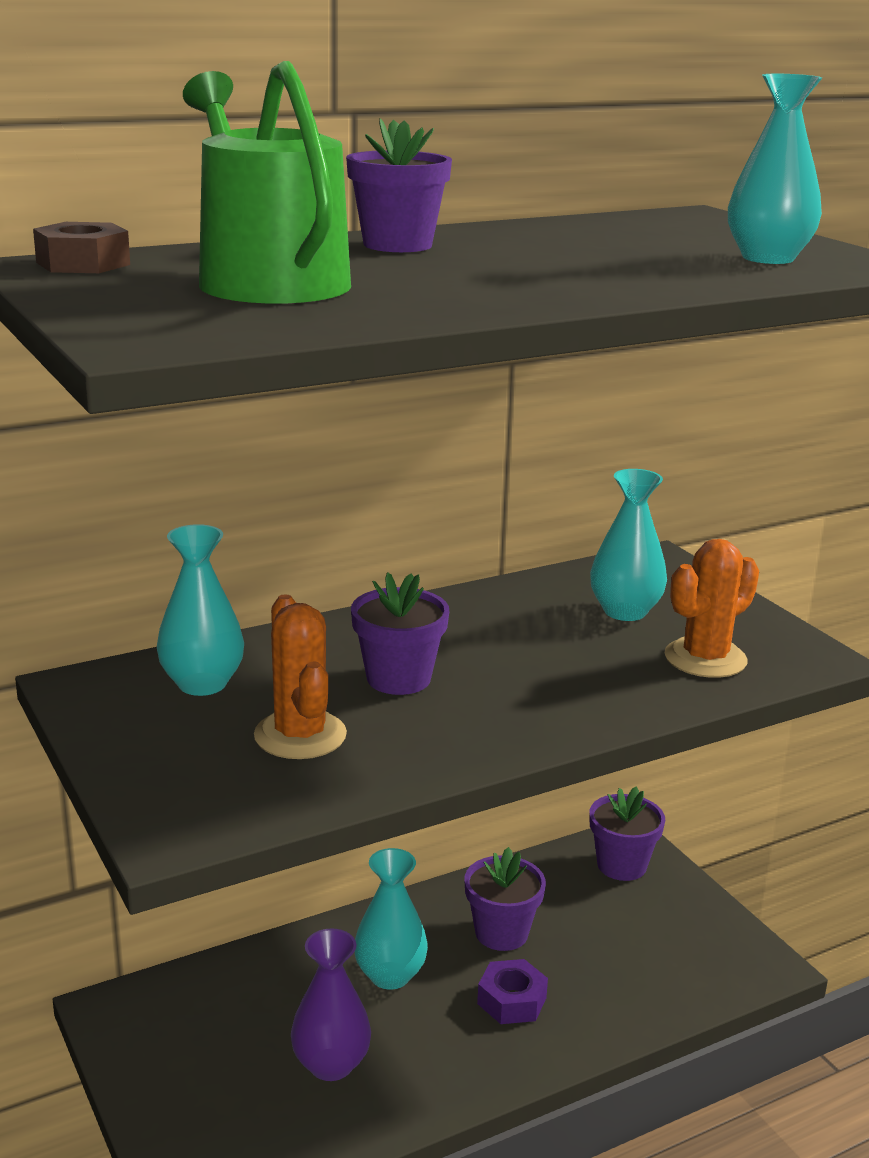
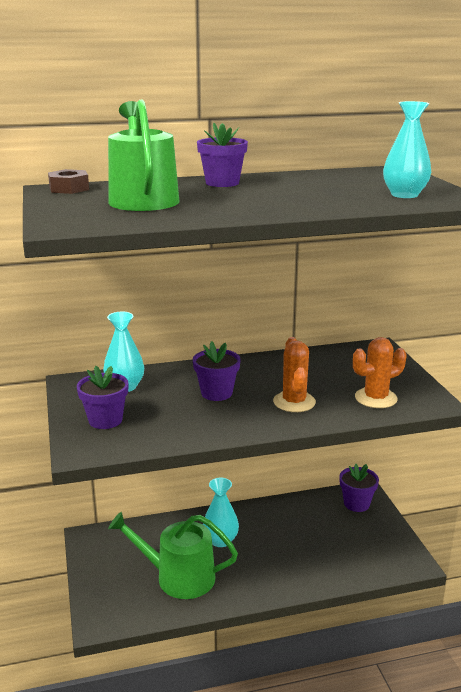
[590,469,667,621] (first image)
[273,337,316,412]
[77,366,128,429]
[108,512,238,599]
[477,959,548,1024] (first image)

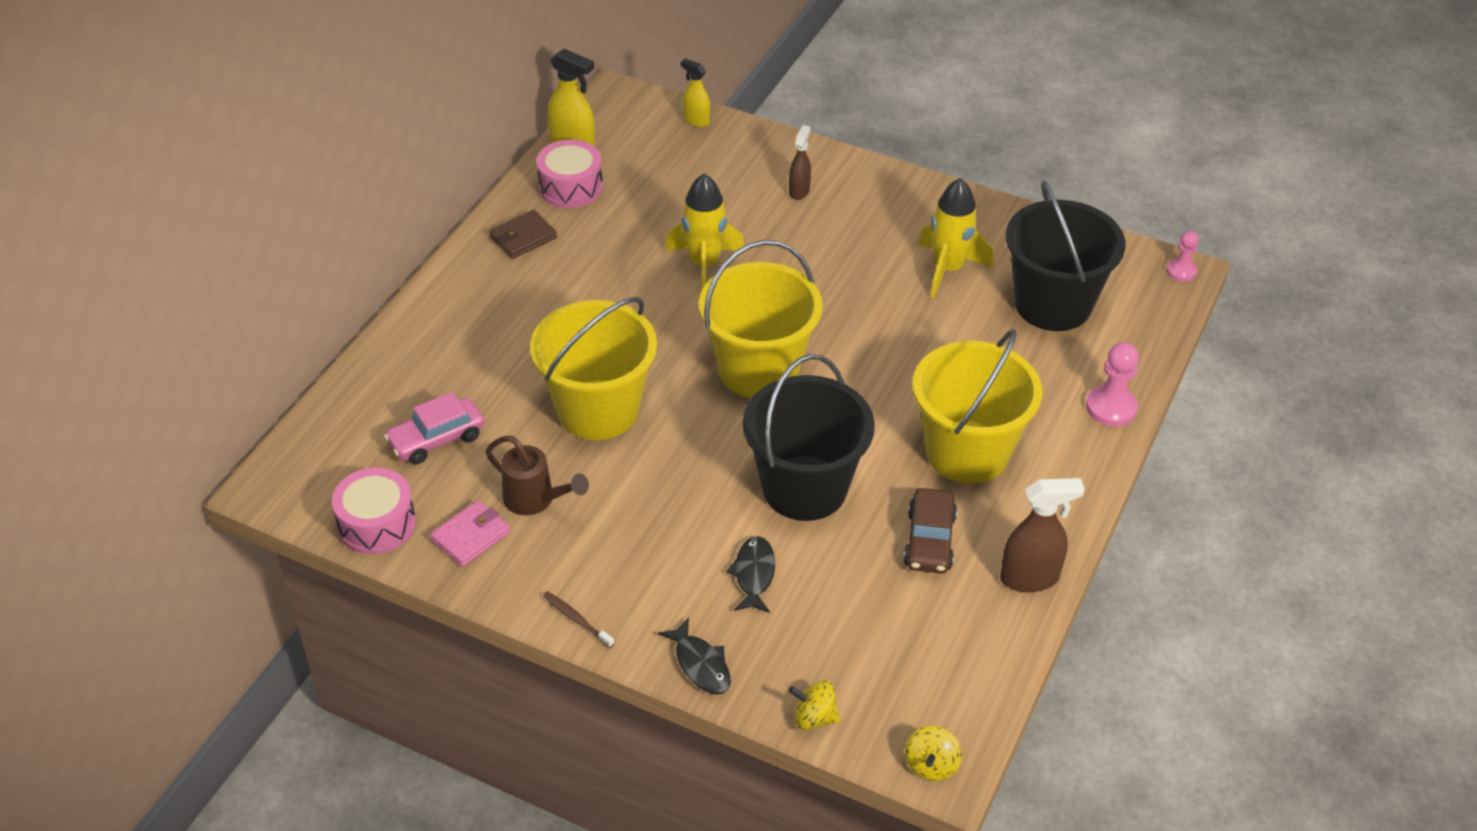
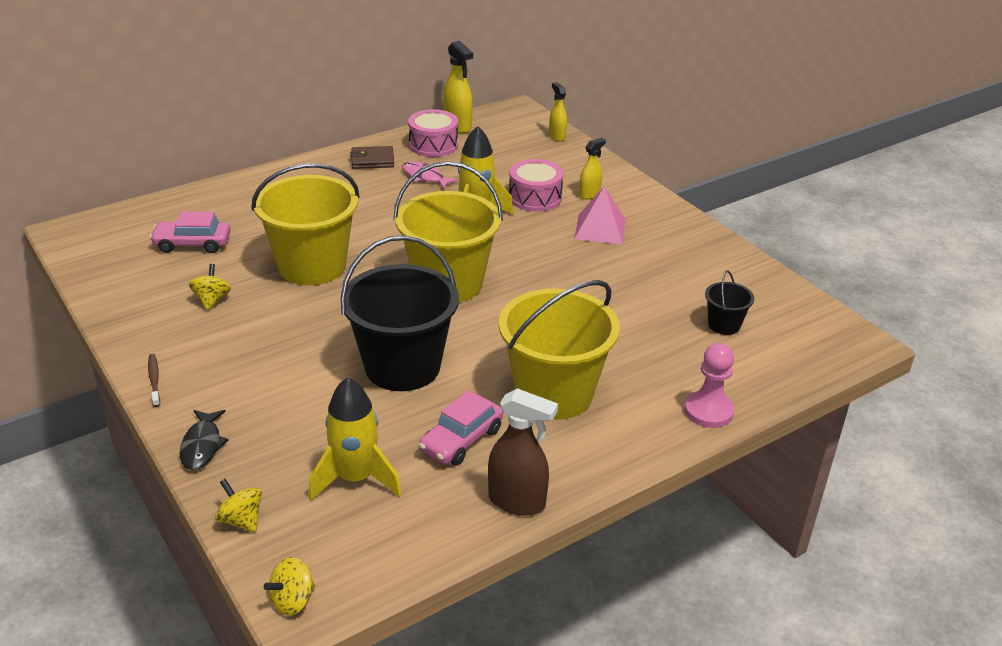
[579,138,606,199]
[308,377,402,501]
[705,270,754,335]
[1166,231,1199,282] (first image)
[189,264,231,311]
[509,159,564,211]
[419,390,503,466]
[430,500,510,567] (first image)
[726,536,775,613] (first image)
[402,161,458,189]
[574,186,626,244]

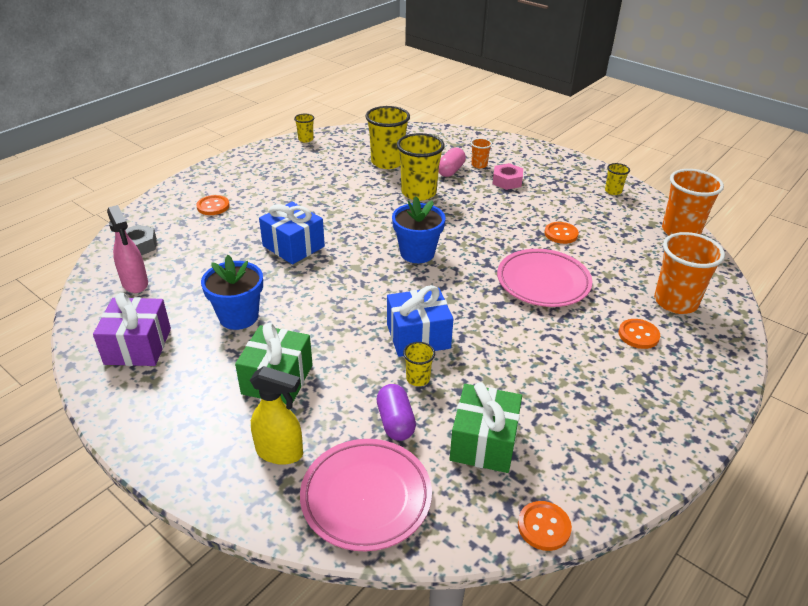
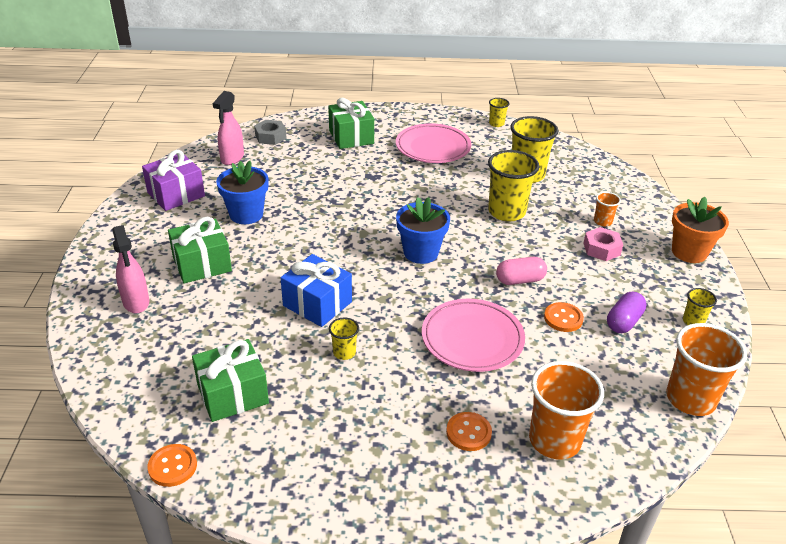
[496,257,547,285]
[328,98,374,149]
[259,202,325,264] (first image)
[329,317,359,360]
[112,225,149,314]
[607,292,646,333]
[396,123,471,163]
[672,197,729,263]

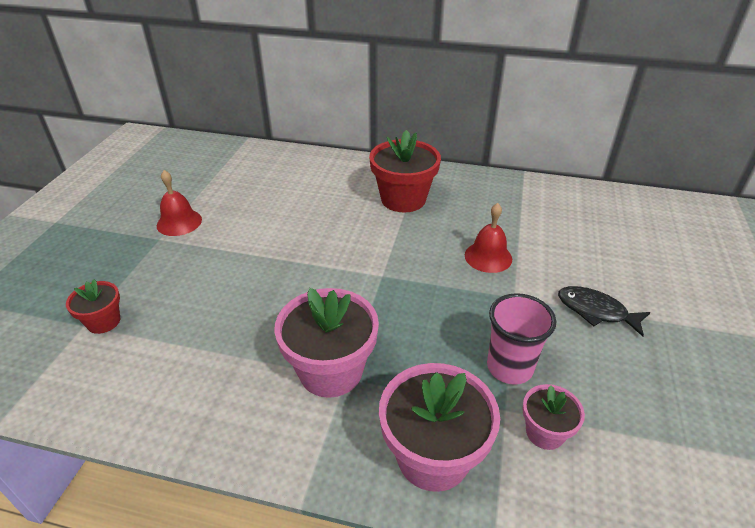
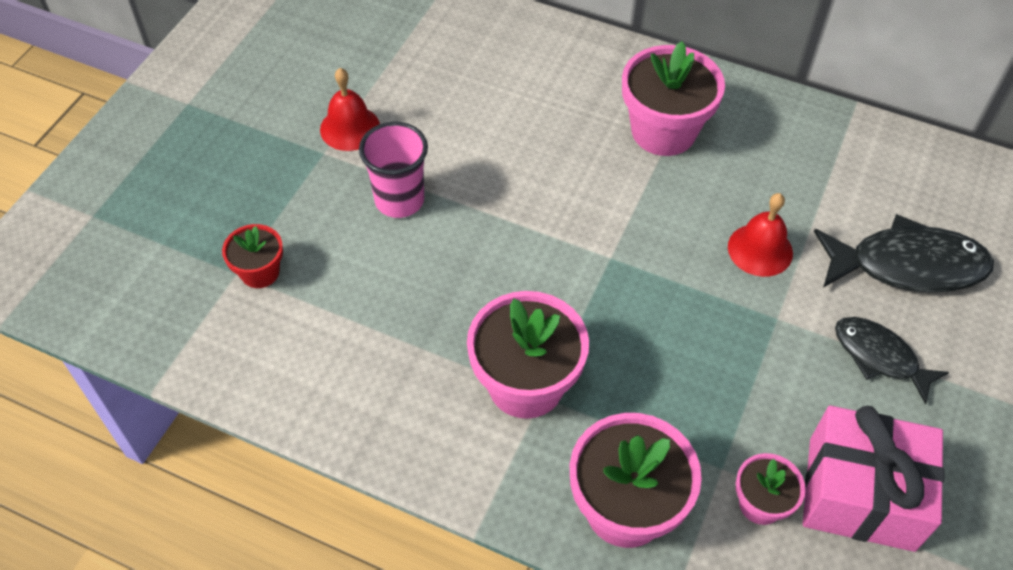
[622,41,725,156]
[359,122,428,218]
[814,214,994,292]
[803,406,944,552]

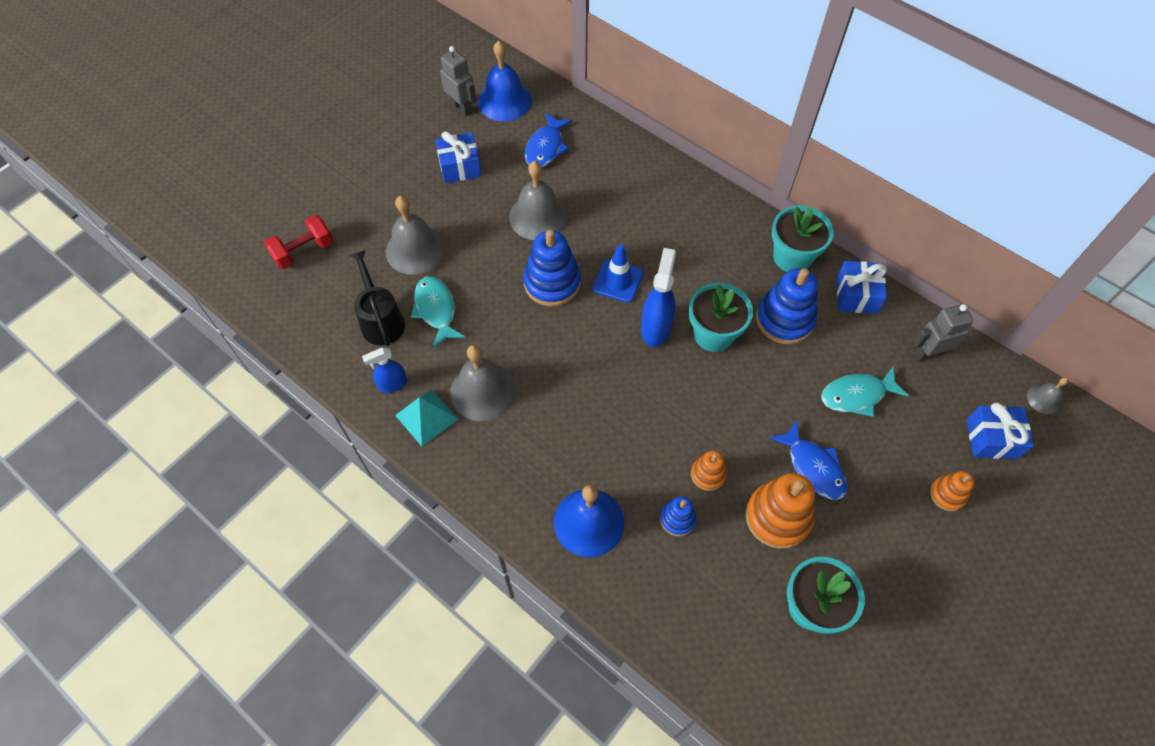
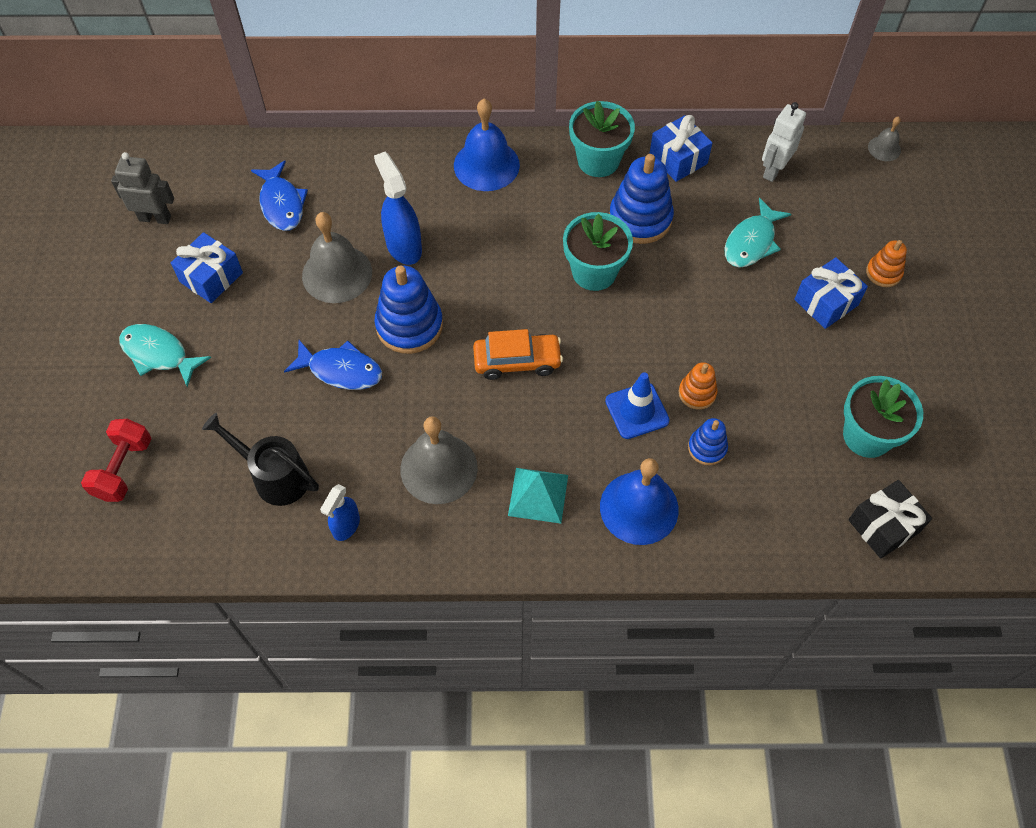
[454,99,520,191]
[386,196,446,275] (first image)
[605,372,669,439]
[374,152,422,265]
[119,324,211,387]
[762,102,806,182]
[508,468,568,524]
[794,257,868,329]
[284,340,382,390]
[745,473,815,549] (first image)
[473,329,563,380]
[848,480,932,558]

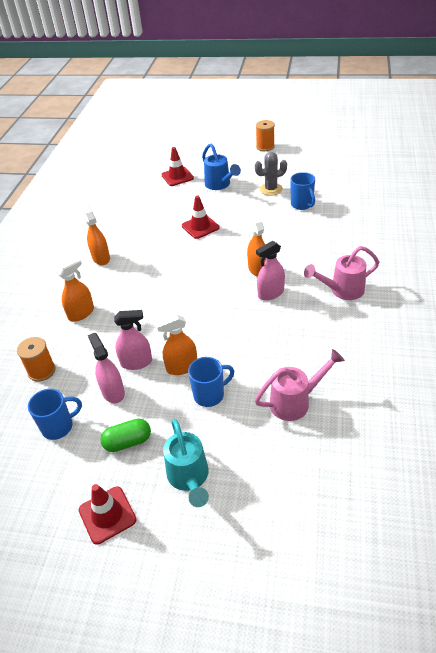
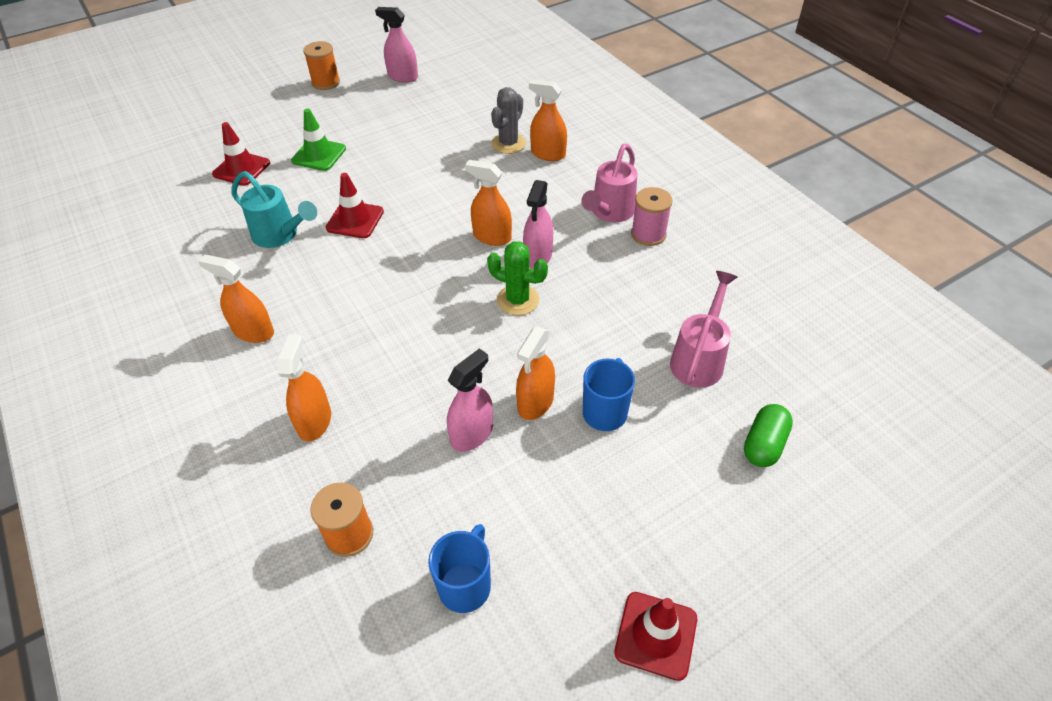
[291,109,346,171]
[491,87,526,154]
[290,172,315,210] (first image)
[375,7,418,83]
[744,404,793,467]
[231,171,317,248]
[529,79,567,161]
[631,187,673,246]
[487,241,548,315]

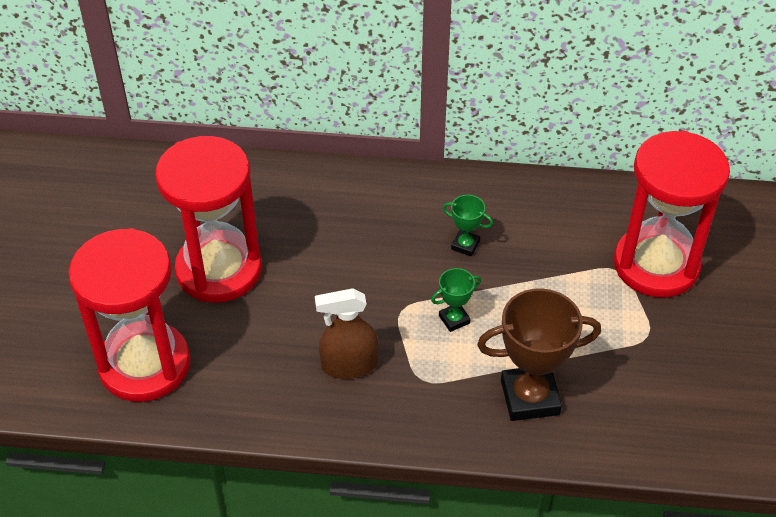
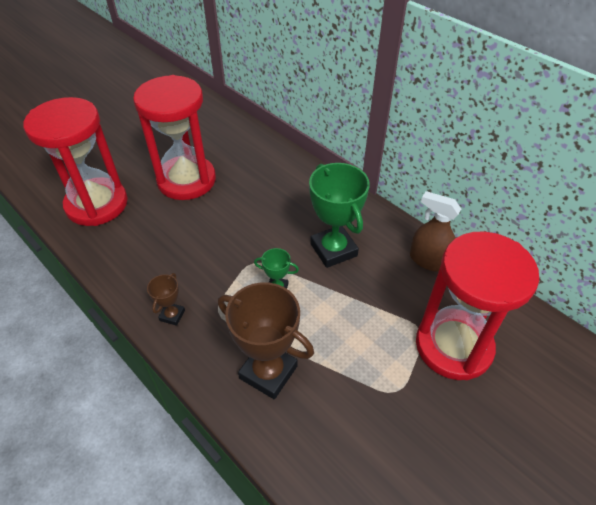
[309,163,370,268]
[410,191,461,272]
[147,273,185,326]

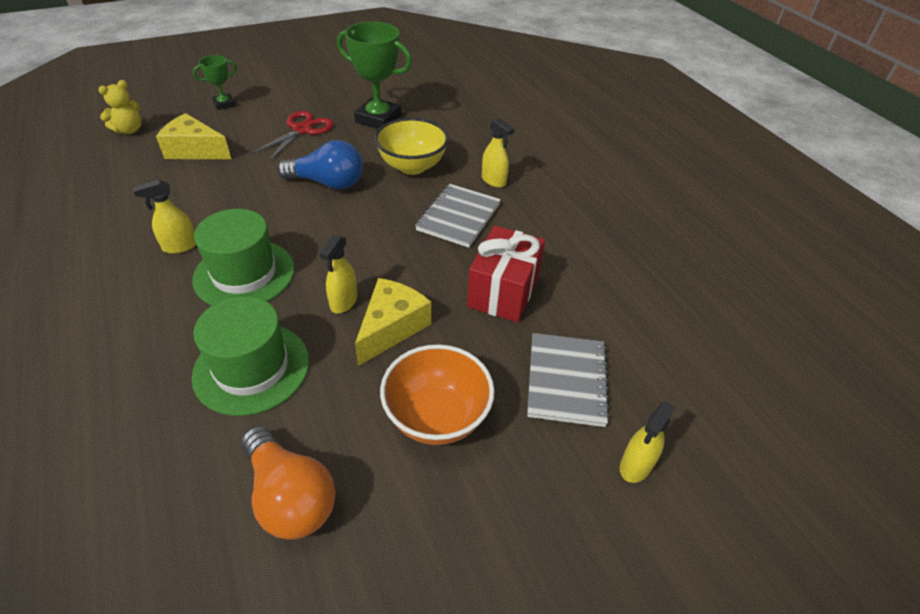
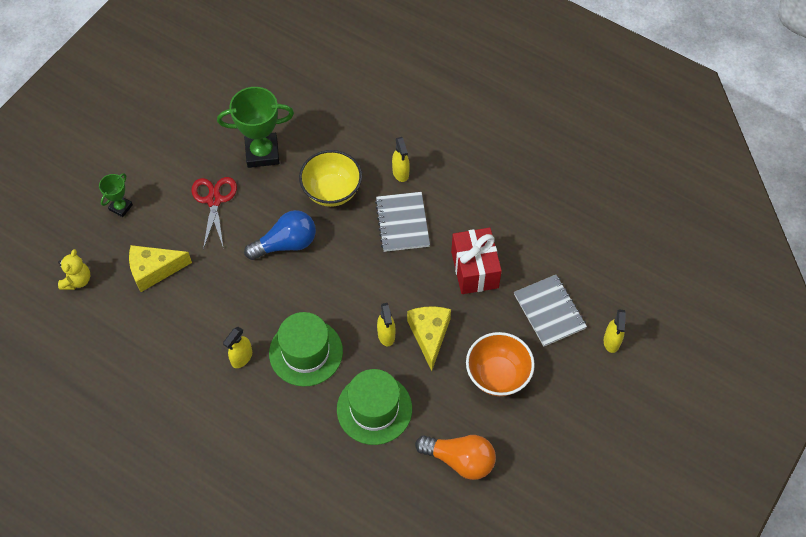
[392,137,410,182]

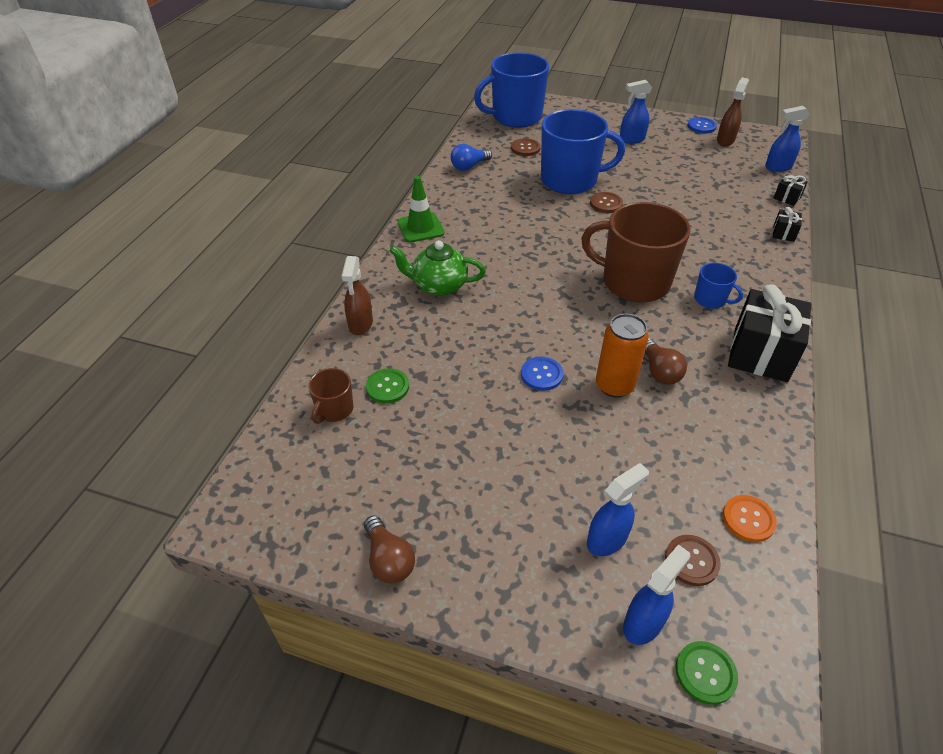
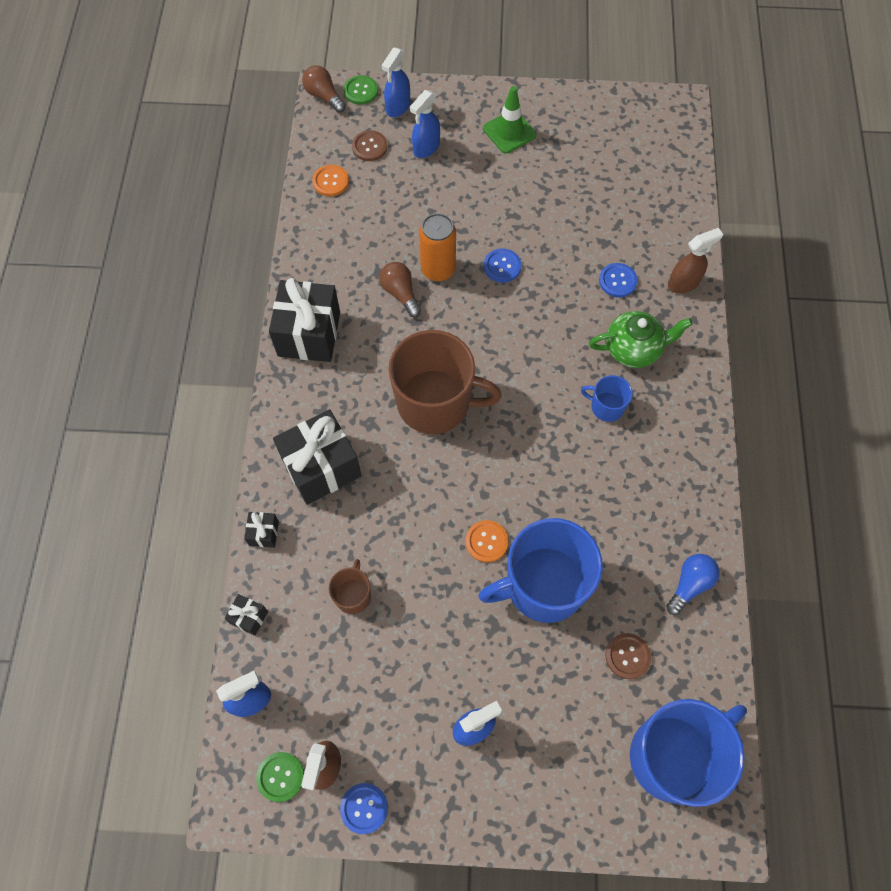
[483,86,537,153]
[466,520,508,563]
[668,228,723,294]
[581,375,633,422]
[329,559,371,614]
[256,752,304,802]
[302,65,346,113]
[599,263,638,297]
[273,409,362,505]

